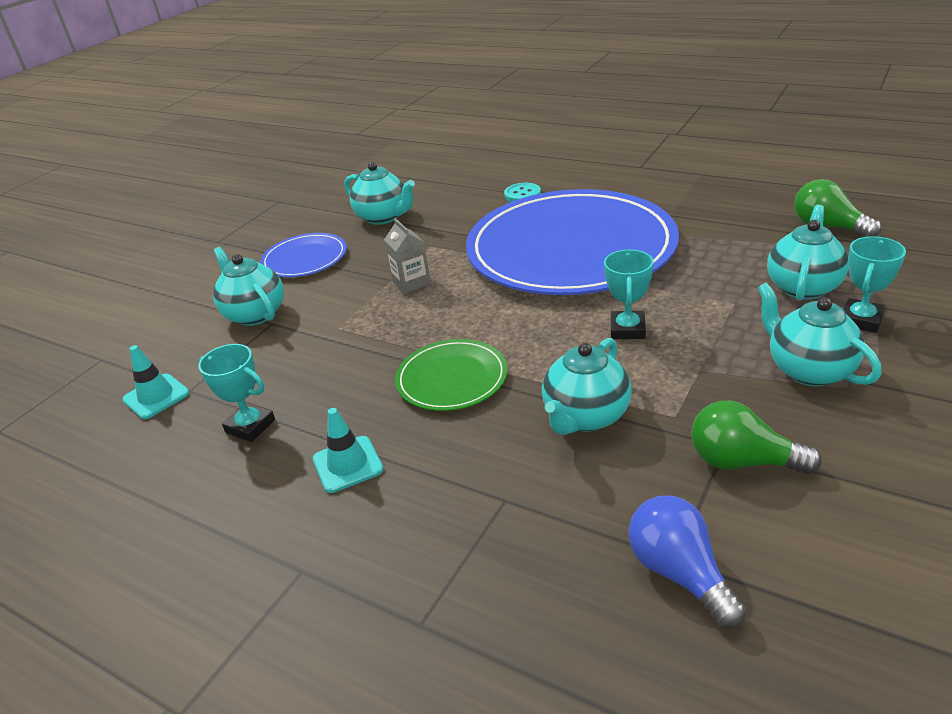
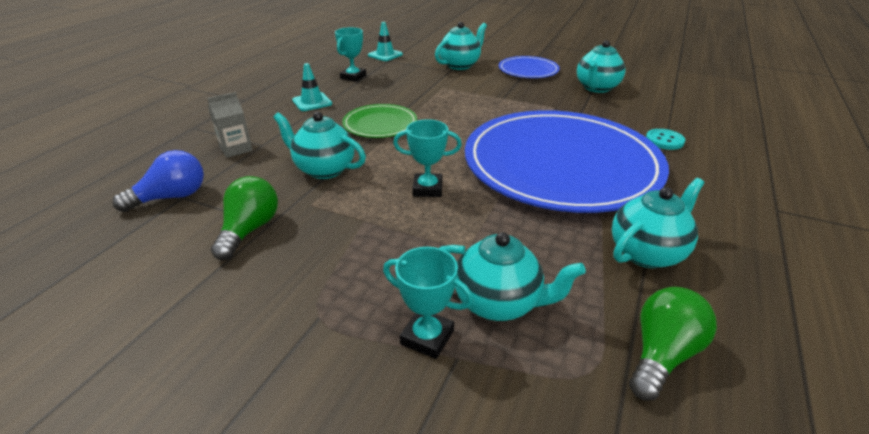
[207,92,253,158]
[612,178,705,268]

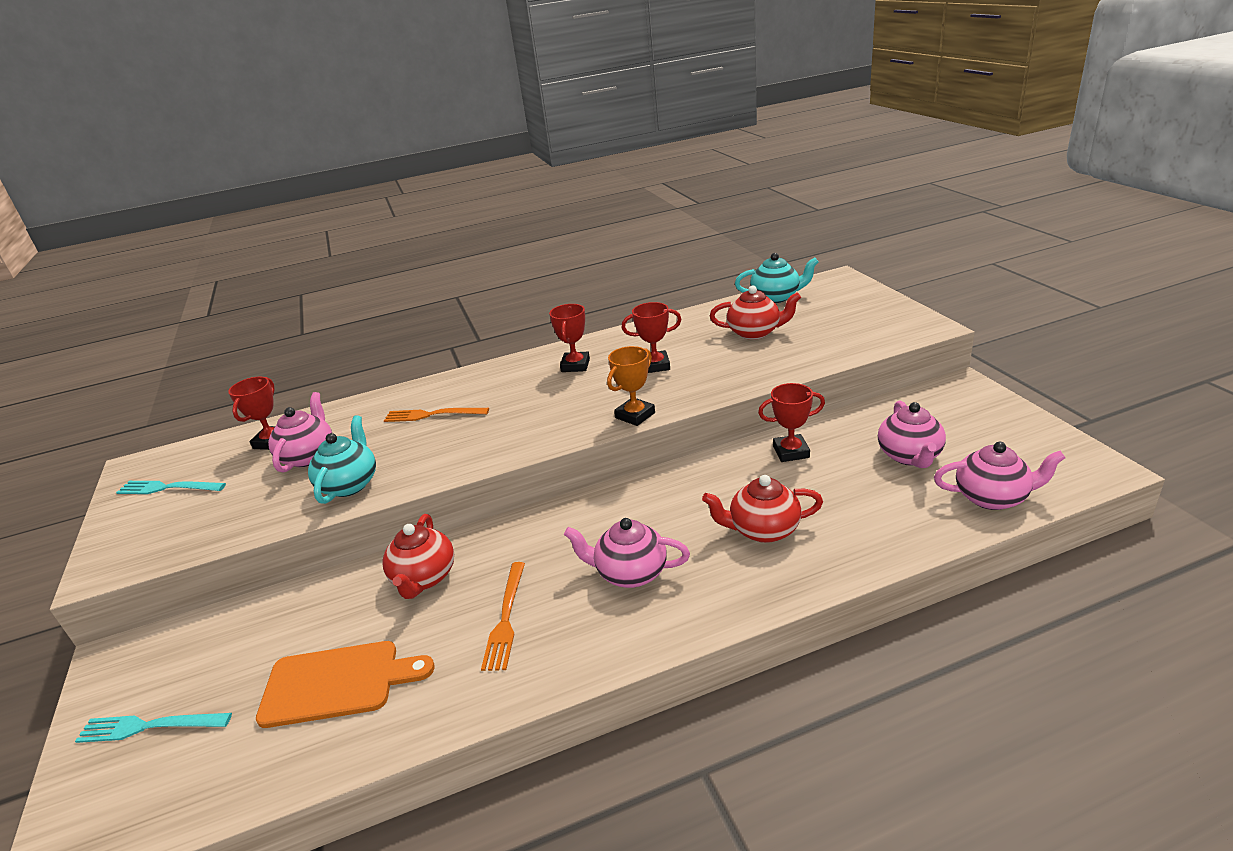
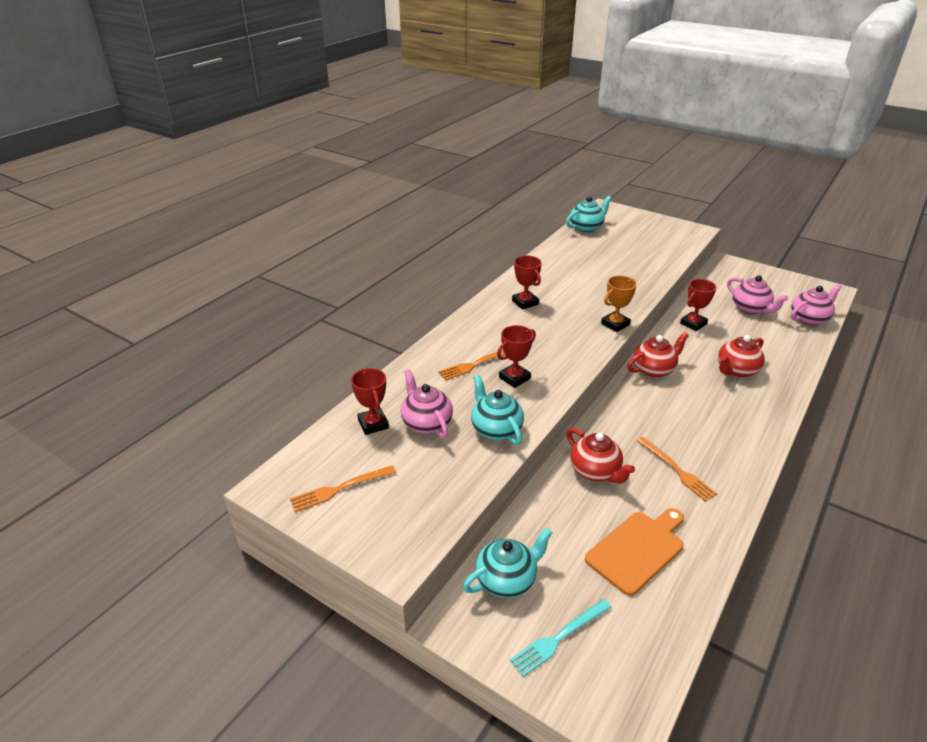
[627,332,689,378]
[497,325,536,388]
[601,276,637,332]
[290,465,396,512]
[564,518,690,588] (first image)
[463,528,552,598]

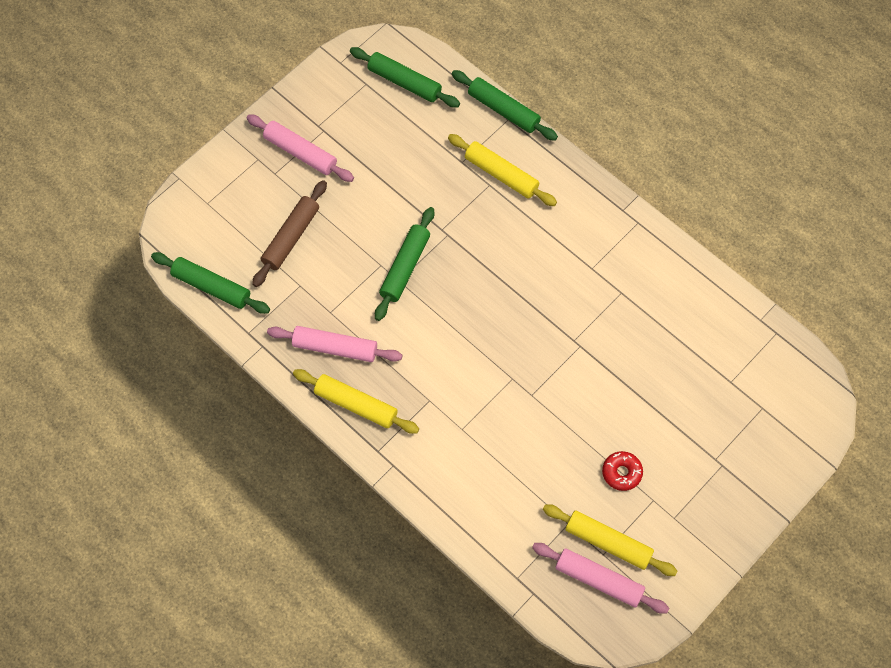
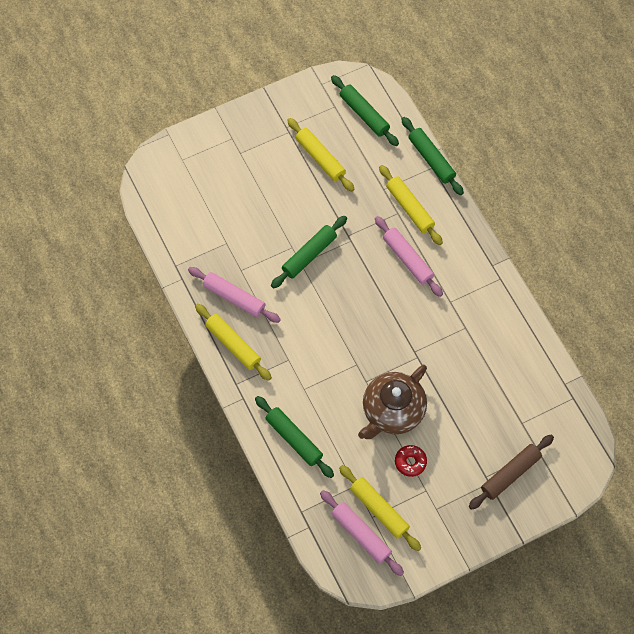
[375,216,443,297]
[469,435,554,510]
[255,396,334,478]
[287,118,354,192]
[358,365,427,439]

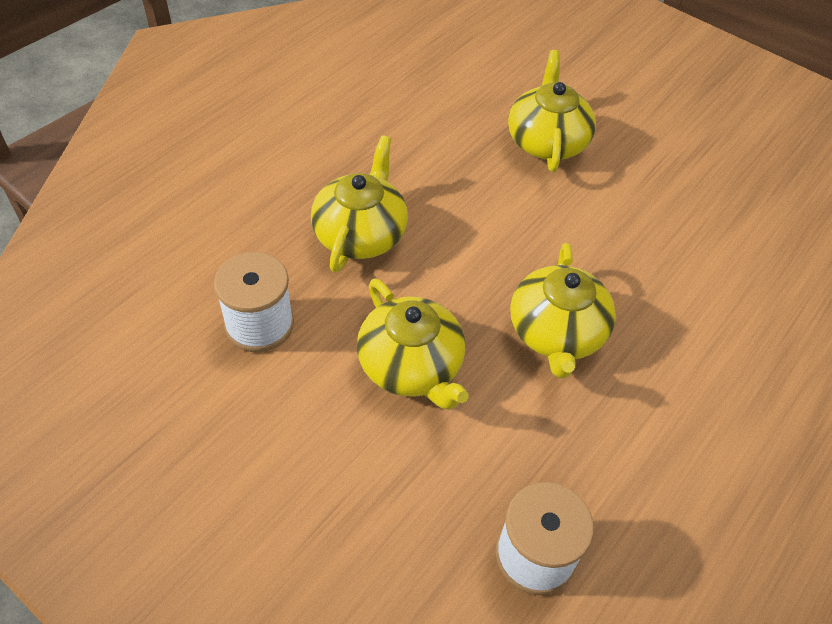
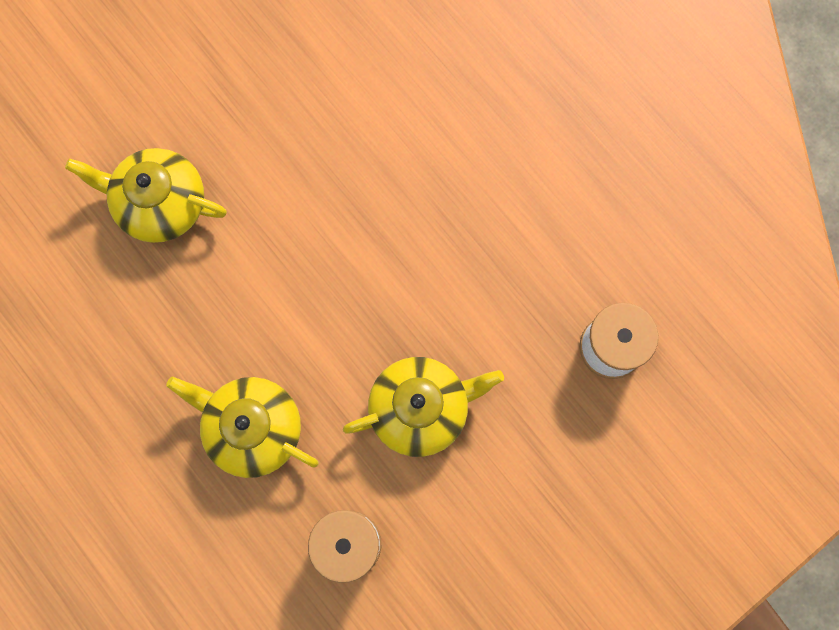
[510,243,616,379] (first image)

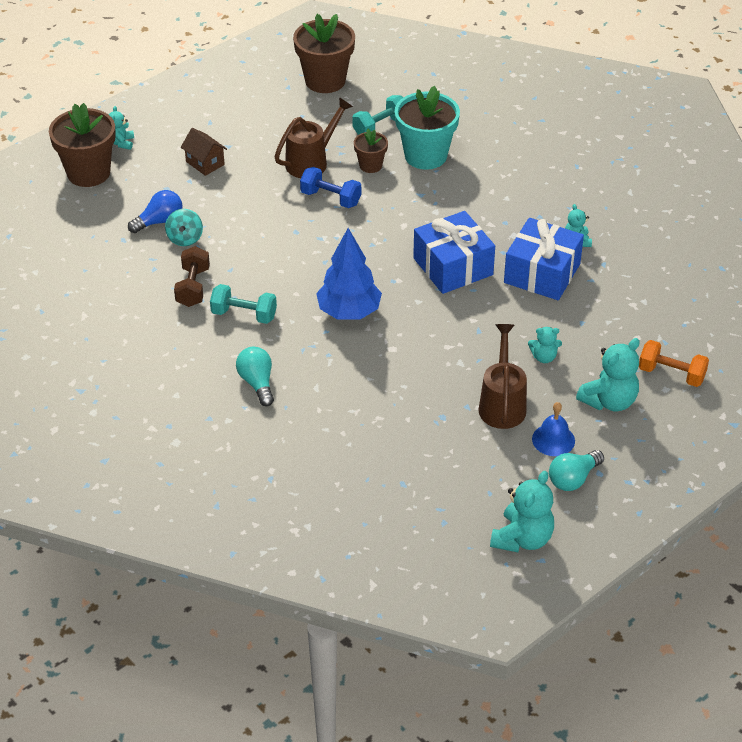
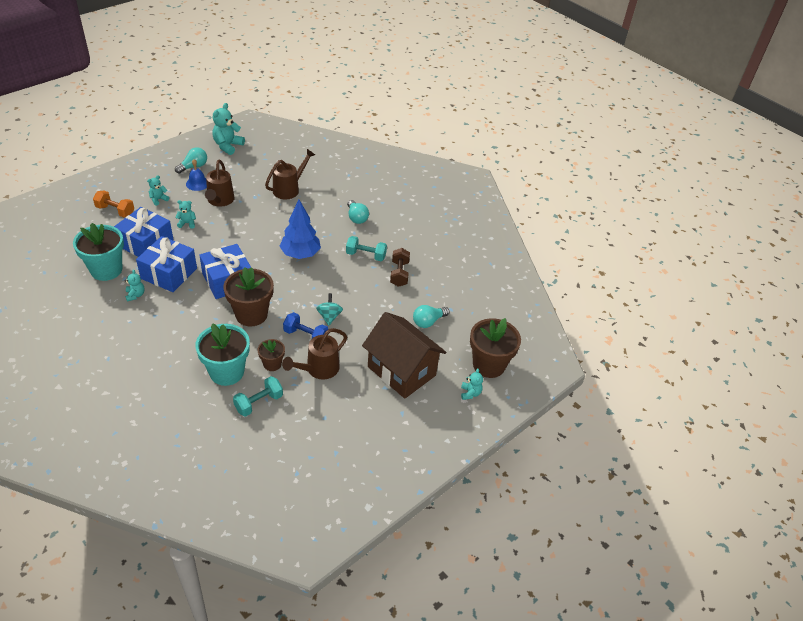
[223,267,274,326]
[362,312,446,399]
[413,305,449,328]
[316,293,343,325]
[147,175,169,206]
[265,149,315,199]
[114,207,174,257]
[73,223,124,281]

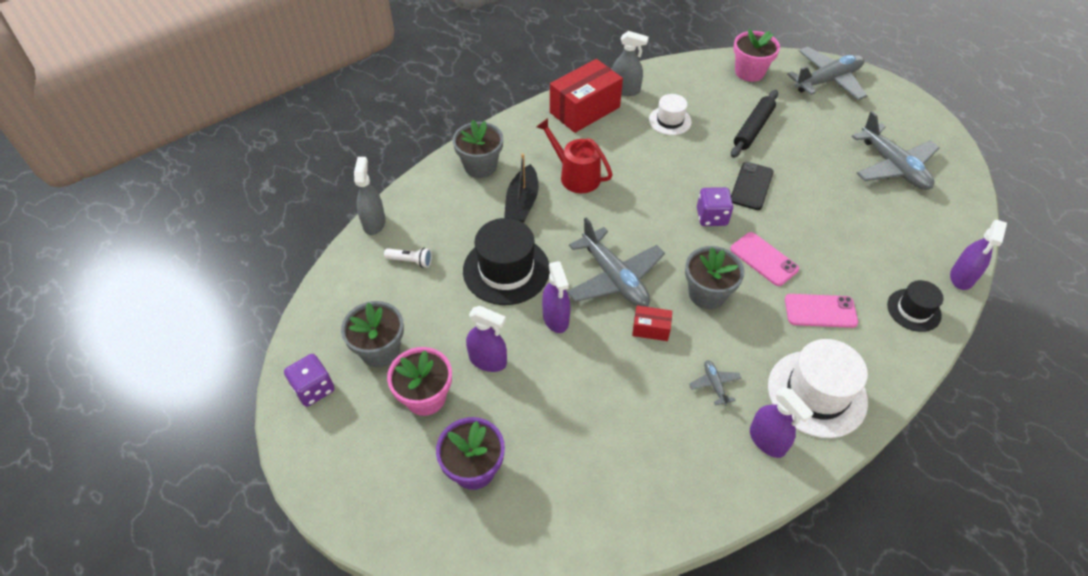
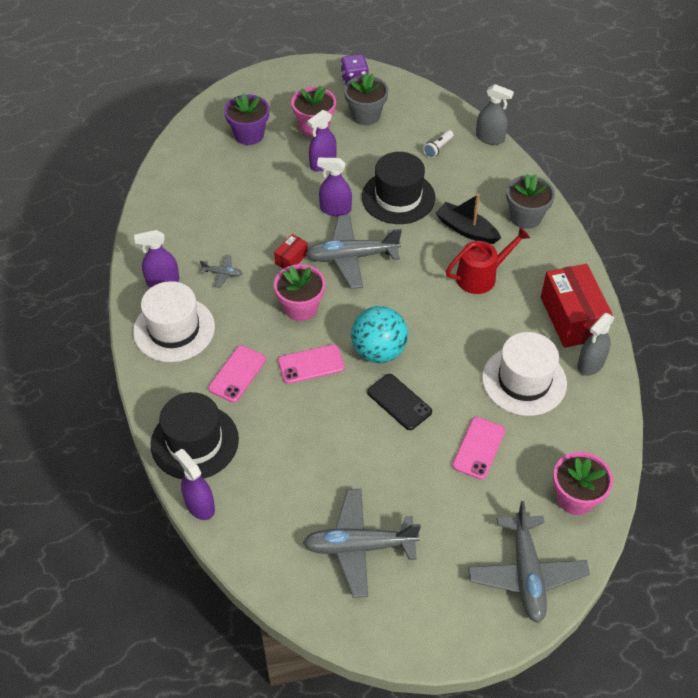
[452,417,505,480]
[482,332,567,416]
[351,306,408,363]
[274,264,325,321]
[151,392,239,479]

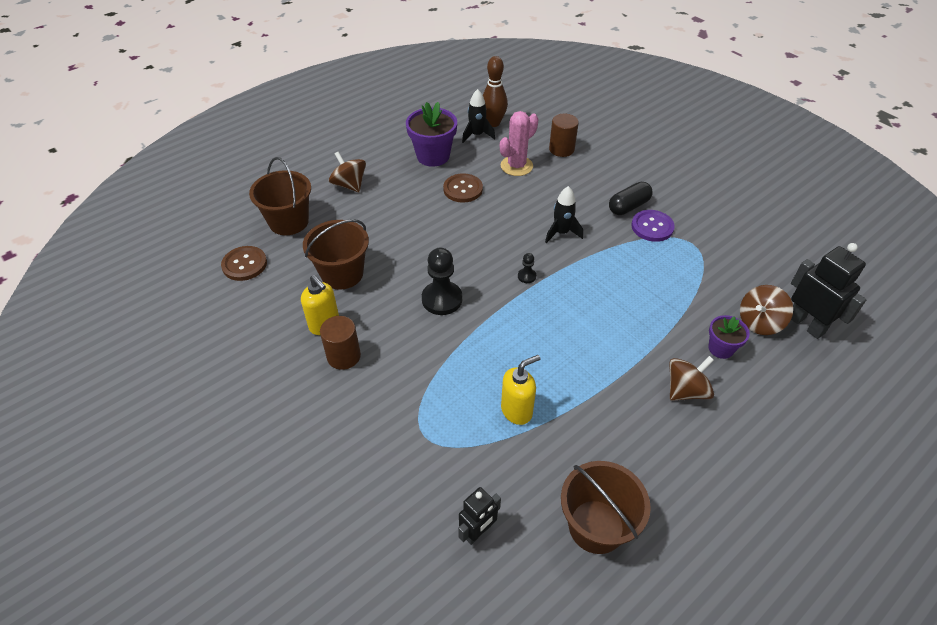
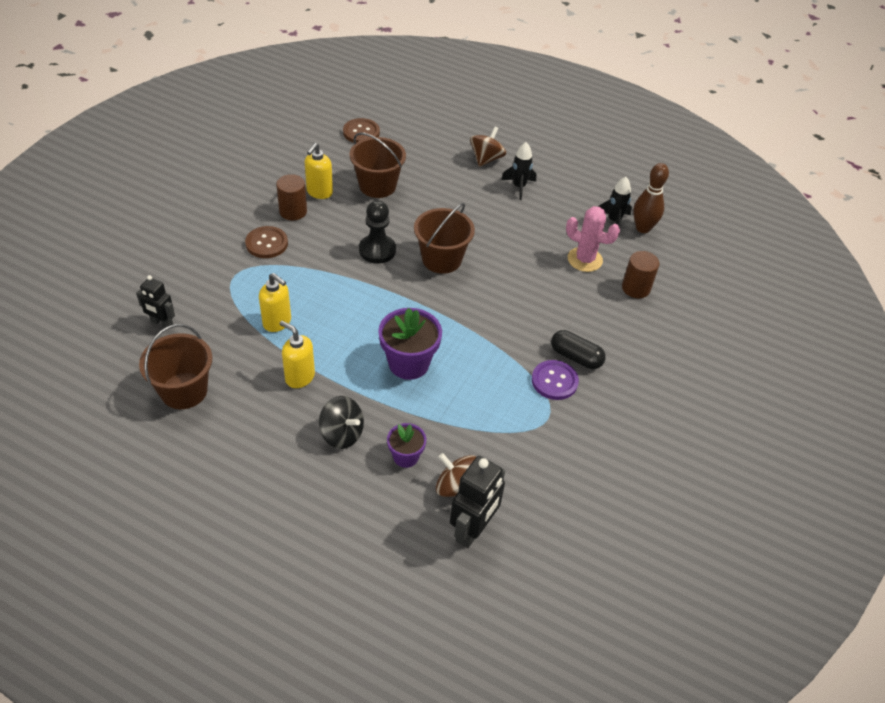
[378,308,442,380]
[414,203,475,274]
[245,226,288,258]
[501,142,536,200]
[518,253,536,283] (first image)
[319,396,364,449]
[280,321,315,388]

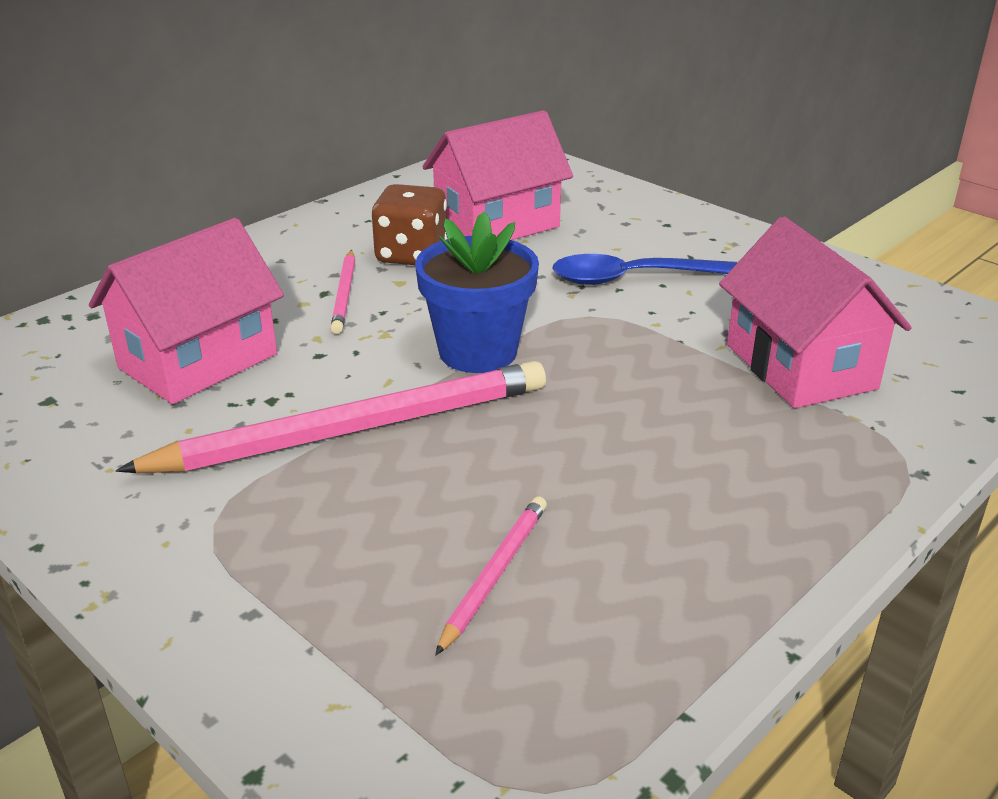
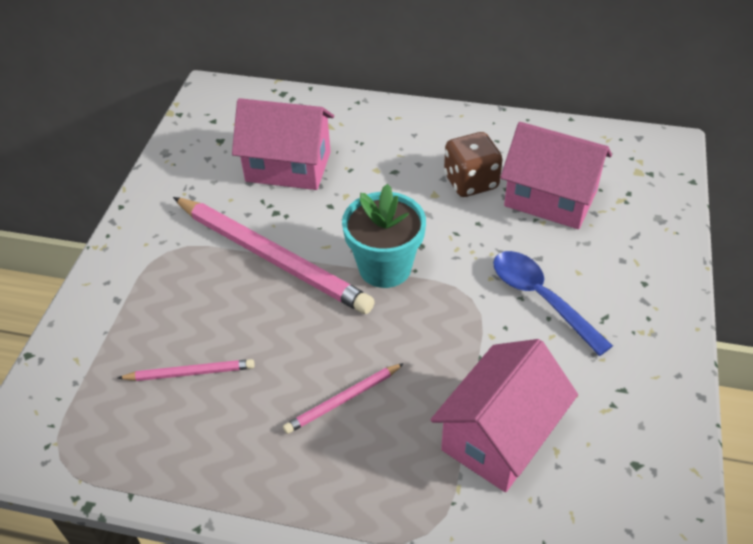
[342,184,426,288]
[283,363,404,434]

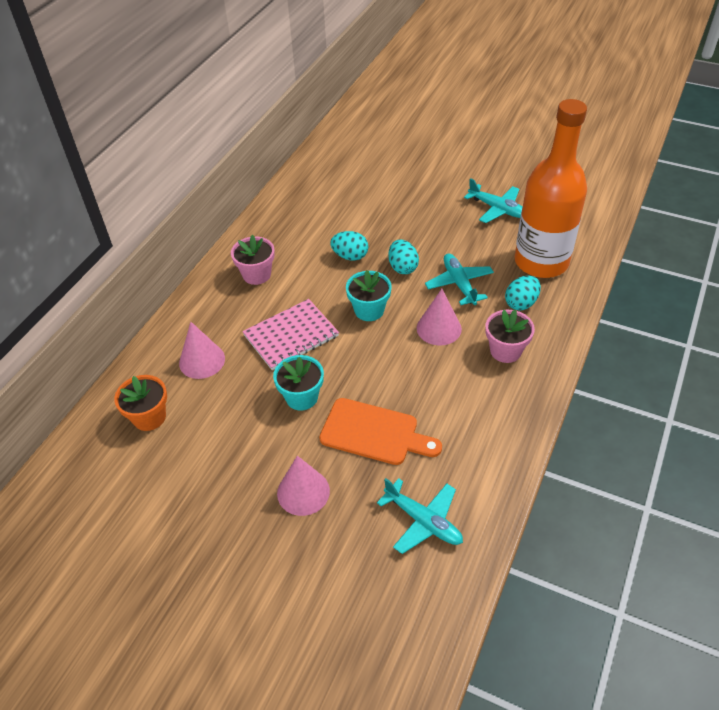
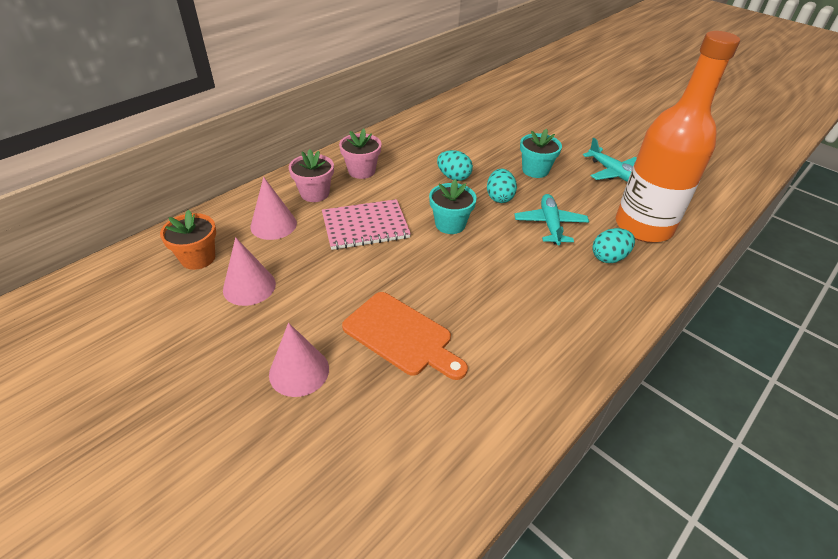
[223,237,276,306]
[289,149,334,202]
[520,129,562,178]
[377,478,463,554] (first image)

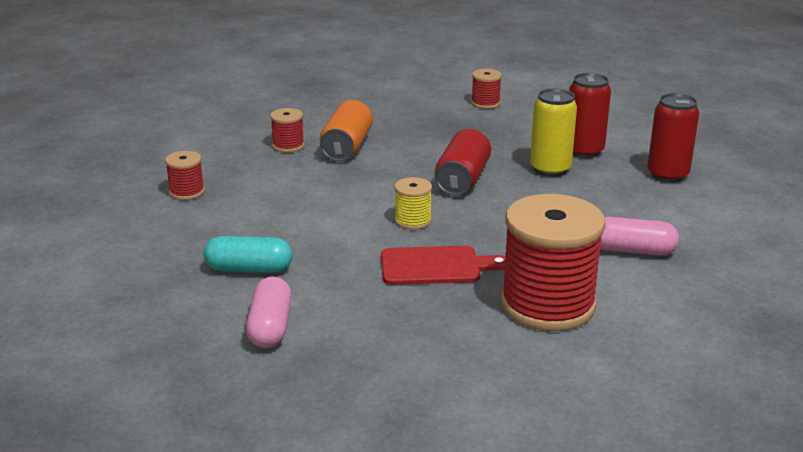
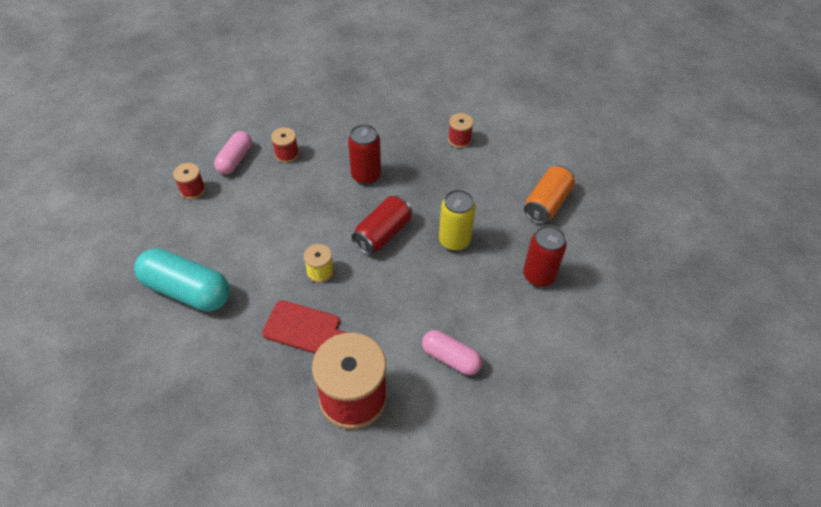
[348,124,381,185]
[524,165,575,224]
[134,248,230,312]
[214,131,252,174]

